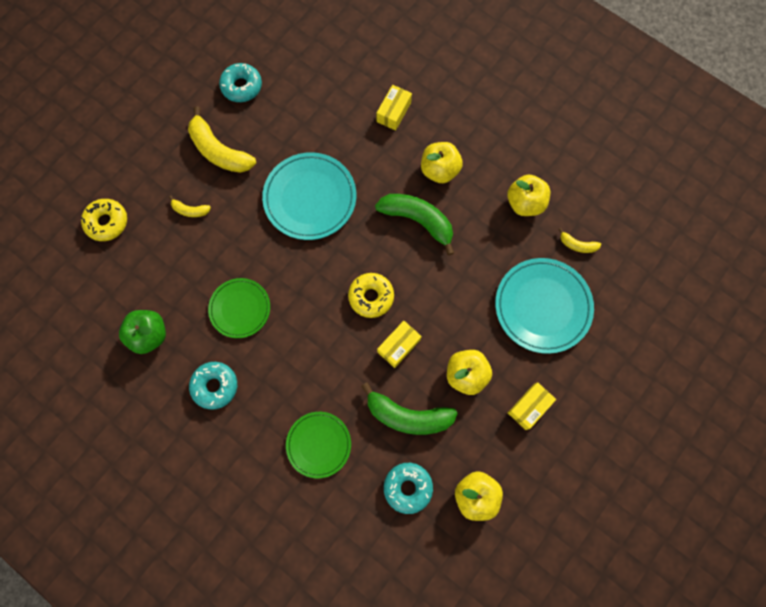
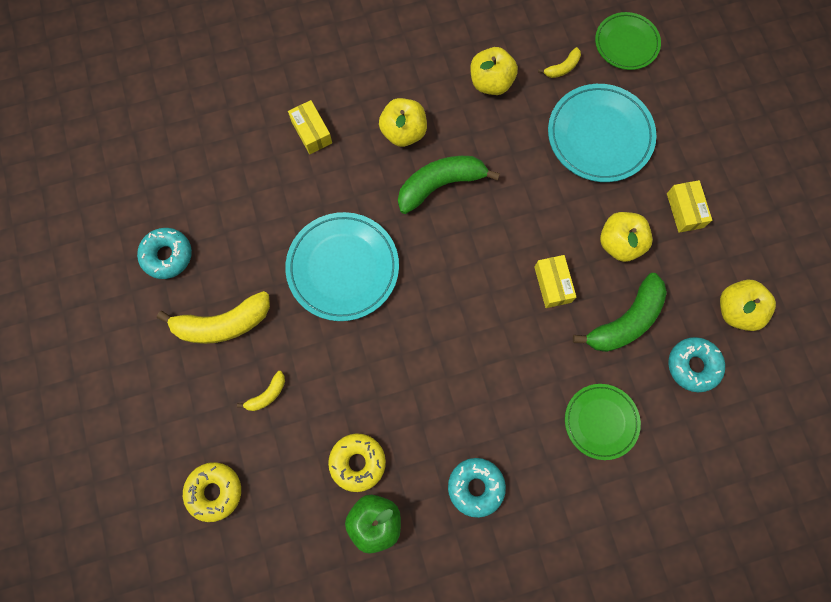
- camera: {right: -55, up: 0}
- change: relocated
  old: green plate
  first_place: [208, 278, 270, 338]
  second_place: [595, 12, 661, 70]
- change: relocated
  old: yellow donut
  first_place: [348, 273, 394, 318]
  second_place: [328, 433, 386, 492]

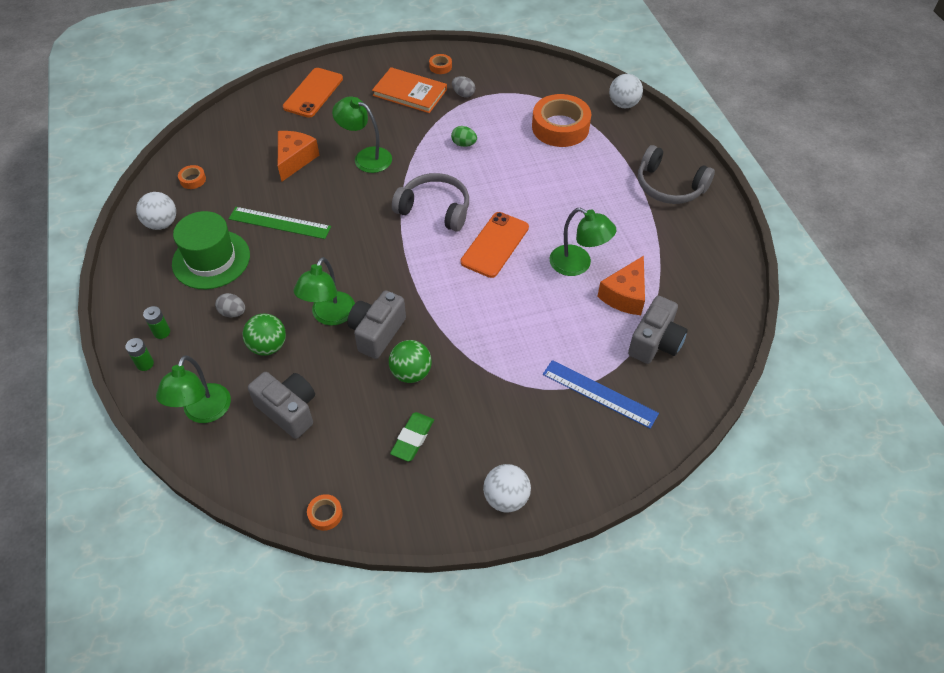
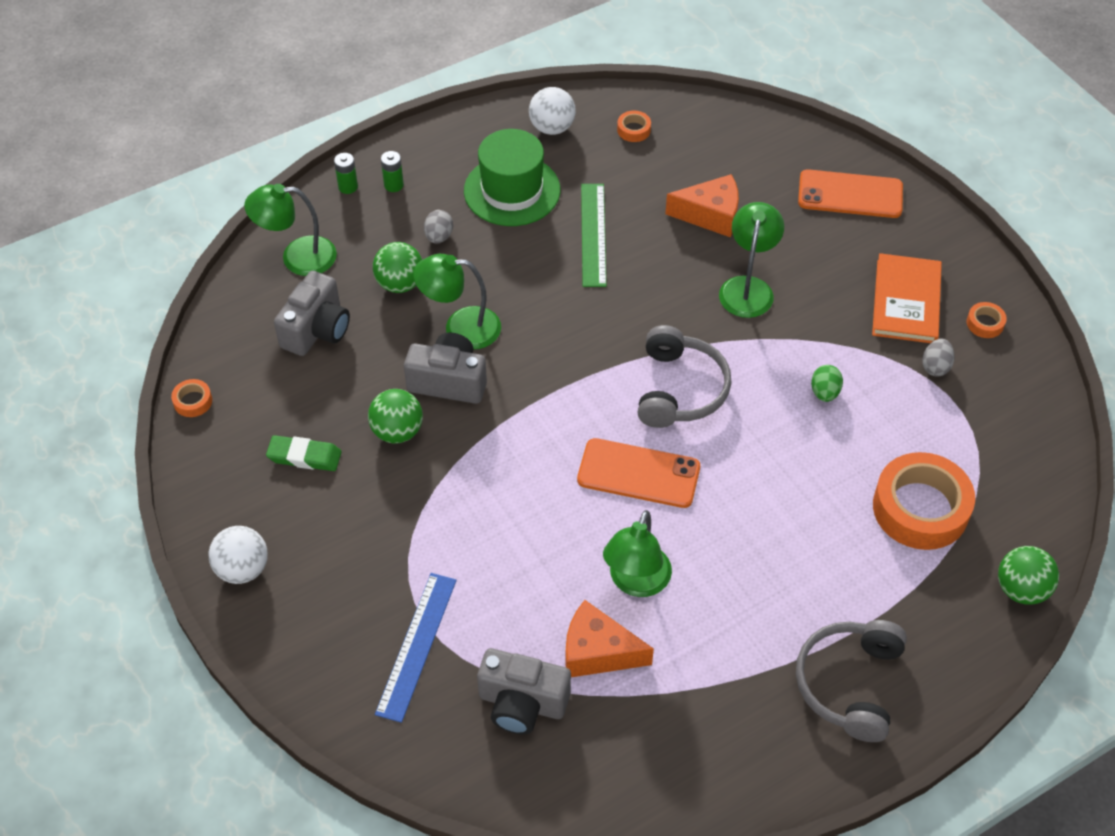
- camera: {right: 75, up: 0}
- change: colour
  old: white ball
  new: green ball
  first_place: [609, 74, 643, 108]
  second_place: [998, 546, 1059, 605]

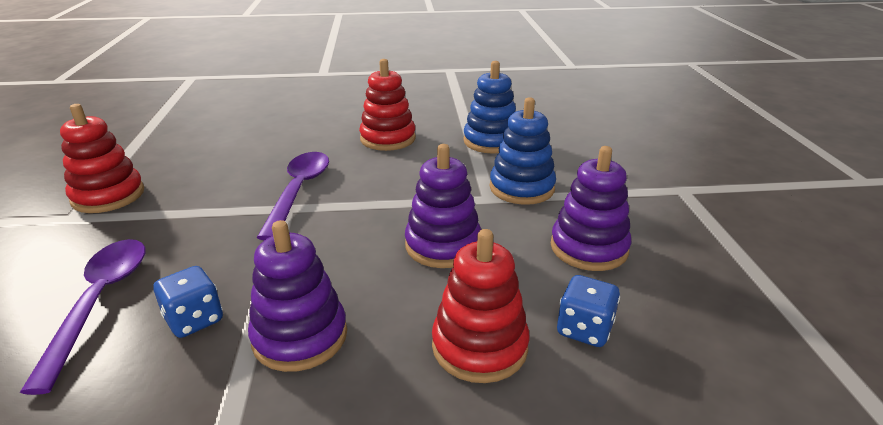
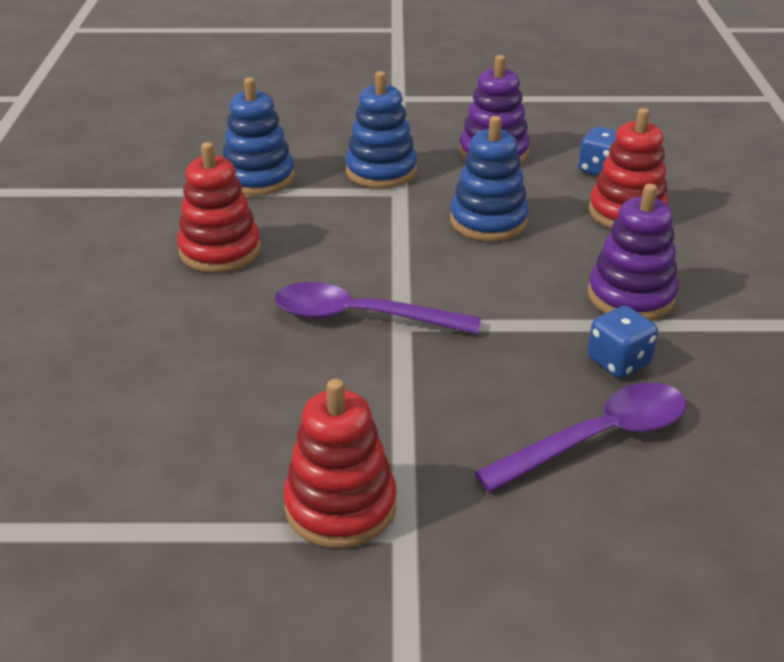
- camera: {right: -85, up: 5}
- change: spun
  old: purple spoon
  first_place: [20, 239, 145, 395]
  second_place: [474, 382, 686, 492]
  degrees: 150
- change: colour
  old: purple stacking toy
  new: blue stacking toy
  first_place: [405, 144, 481, 268]
  second_place: [450, 116, 529, 241]

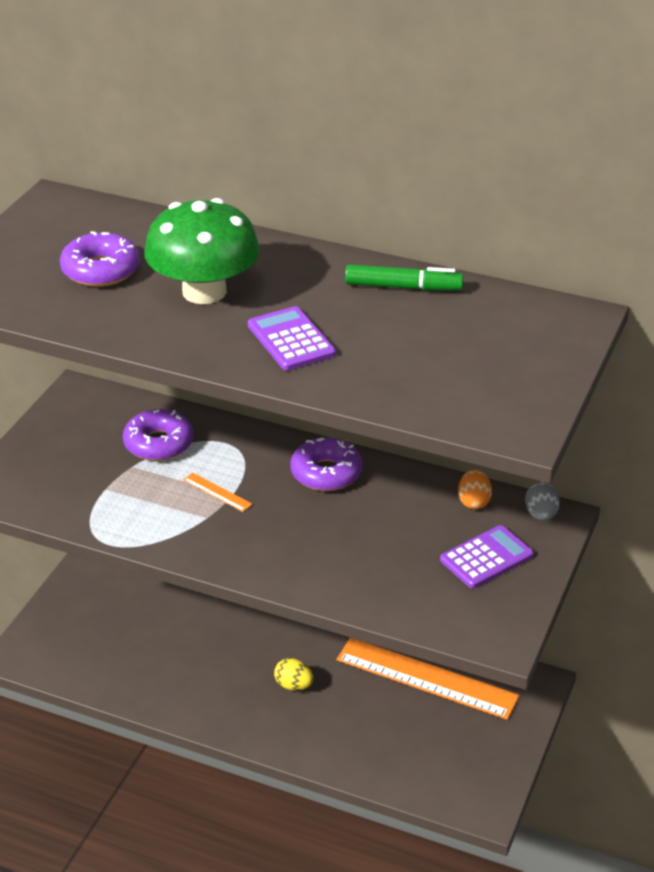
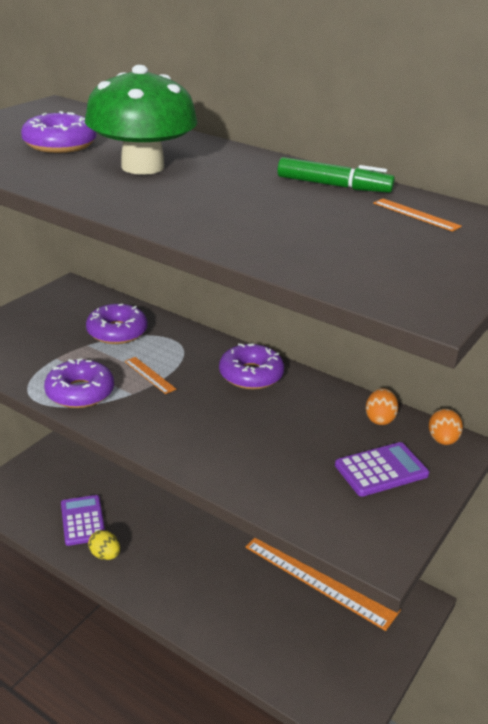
- camera: {right: 10, up: -5}
- change: relocated
  old: purple calculator
  first_place: [248, 306, 336, 370]
  second_place: [61, 495, 105, 546]
- change: relocated
  old: yellow egg
  first_place: [274, 658, 313, 690]
  second_place: [88, 530, 120, 560]
- change: colour
  old: grey egg
  new: orange egg
  first_place: [525, 482, 560, 521]
  second_place: [429, 409, 463, 445]
- change: appeared
  new: purple donut
  second_place: [44, 358, 114, 408]
- change: appeared
  new: orange ruler
  second_place: [373, 198, 462, 232]

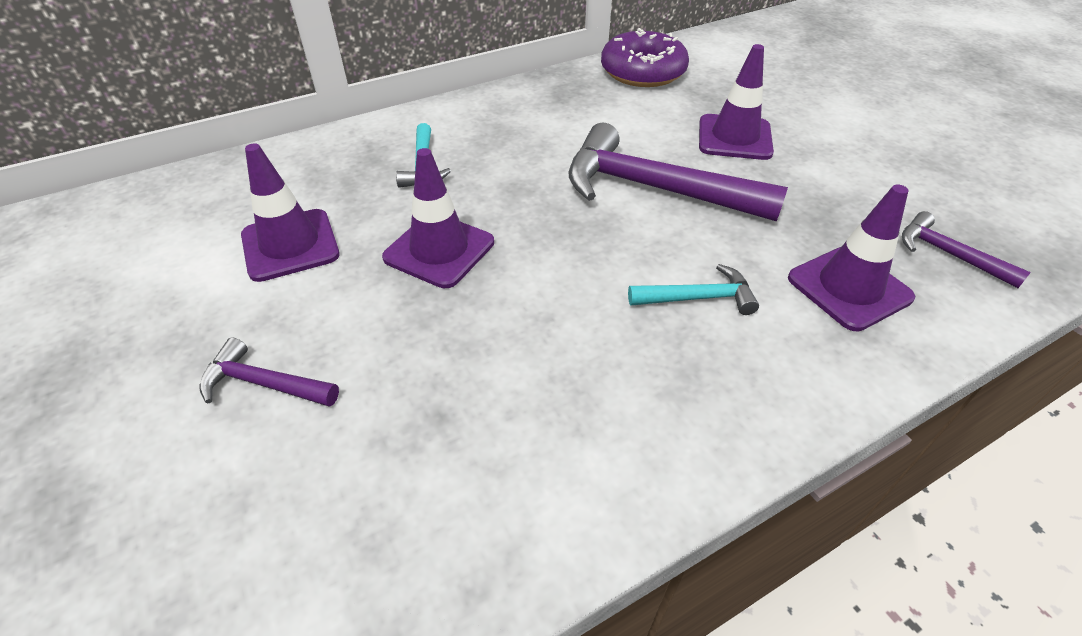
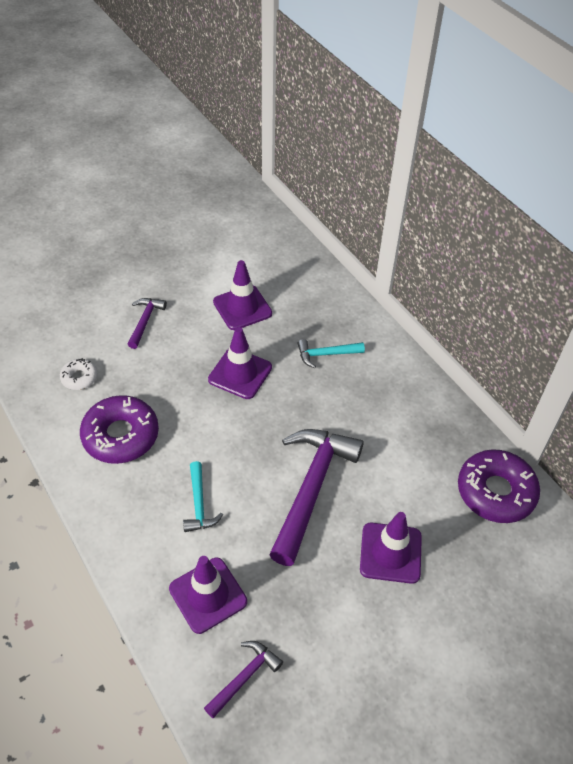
- camera: {right: 85, up: 5}
- change: appeared
  new: white donut
  second_place: [60, 358, 97, 390]
- change: appeared
  new: purple donut
  second_place: [80, 395, 159, 464]

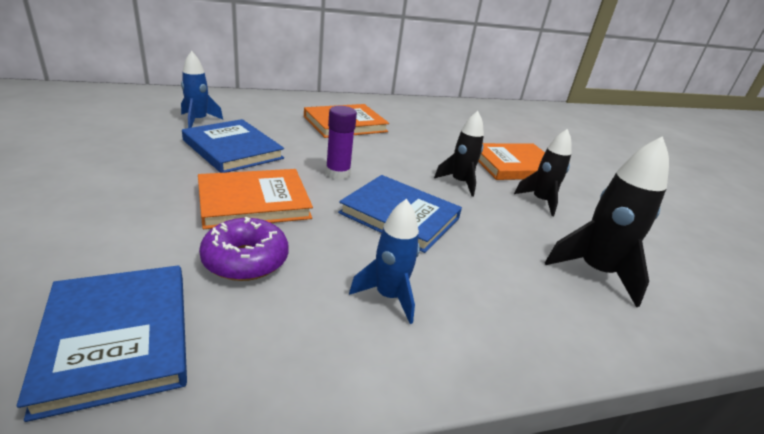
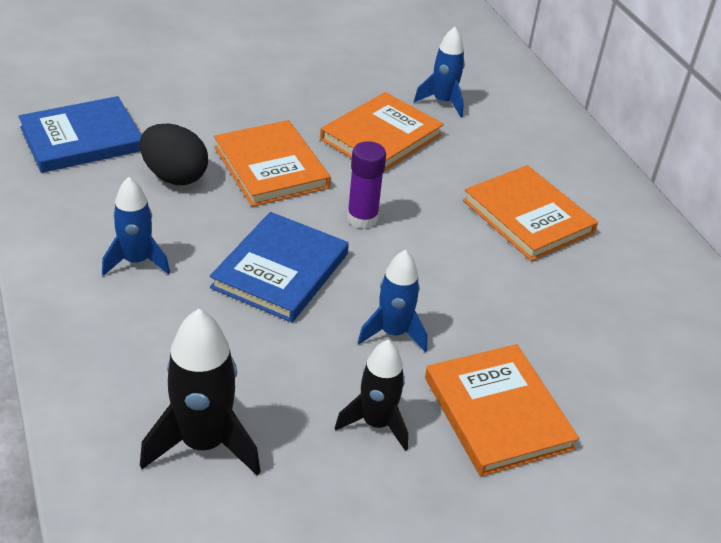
- camera: {right: 85, up: 10}
- change: colour
  old: blue book
  new: orange book
  first_place: [182, 119, 284, 173]
  second_place: [320, 92, 444, 172]
- change: exchanged
  old: purple donut
  new: black egg
  first_place: [199, 217, 289, 281]
  second_place: [140, 123, 208, 185]
- change: colour
  old: black rocket
  new: blue rocket
  first_place: [434, 111, 484, 197]
  second_place: [358, 250, 427, 352]

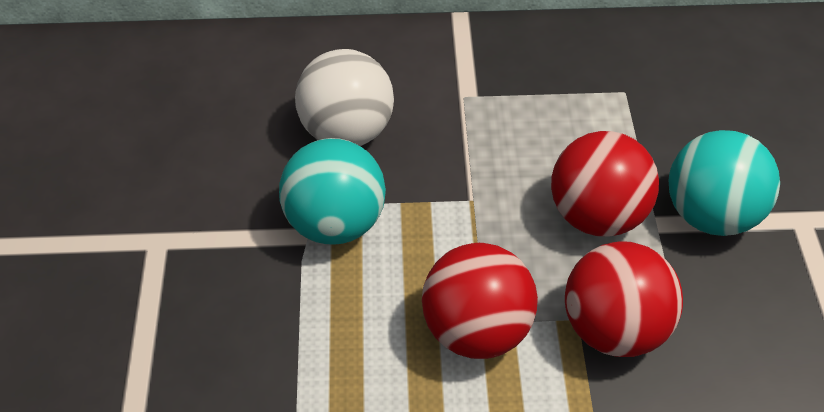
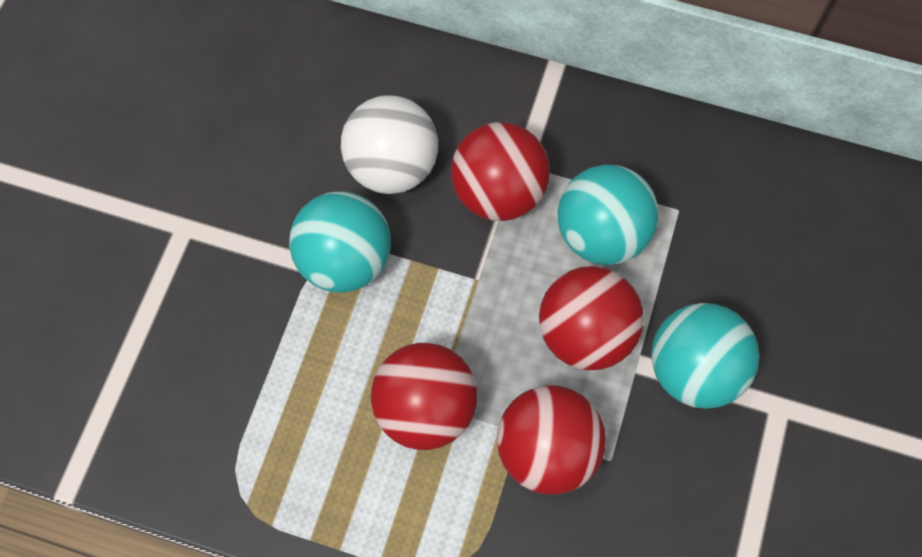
- camera: {right: 20, up: 15}
- change: appeared
  new: red ball
  second_place: [451, 122, 550, 221]
- change: appeared
  new: turquoise ball
  second_place: [558, 165, 659, 265]

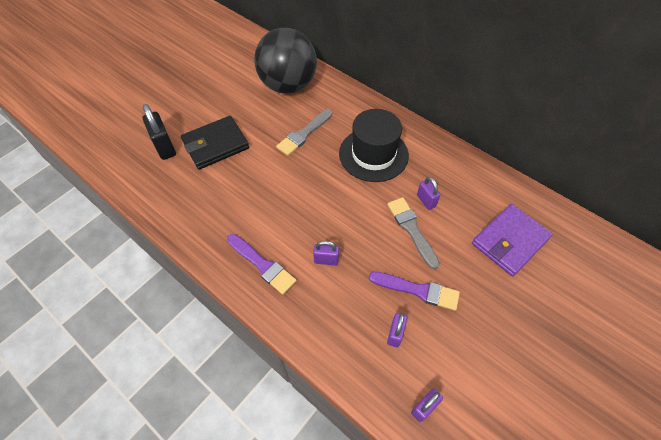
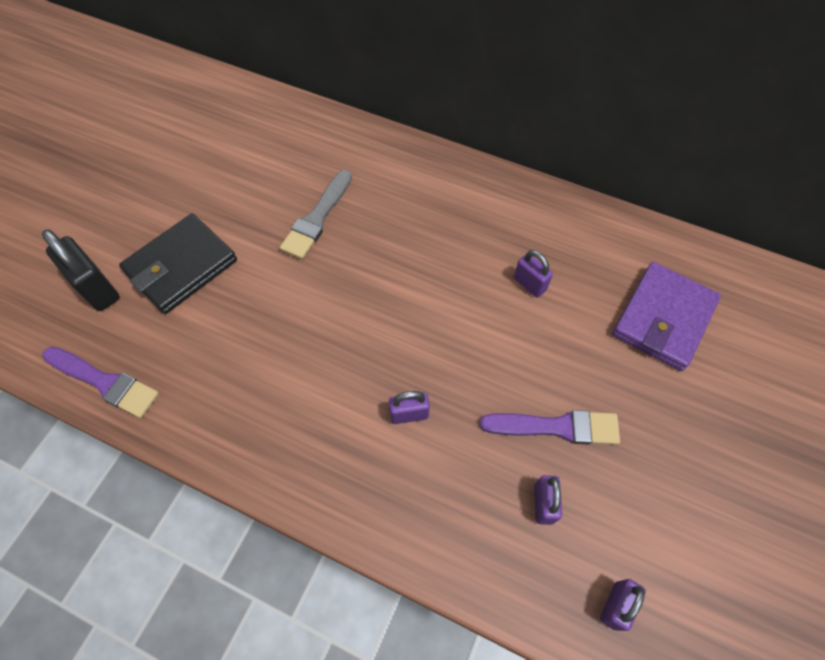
- camera: {right: -15, up: 5}
- change: relocated
  old: purple brush
  first_place: [227, 234, 297, 295]
  second_place: [42, 347, 159, 418]
- change: missing
  old: black ball
  first_place: [254, 28, 317, 94]
- change: missing
  old: black hat
  first_place: [339, 109, 409, 182]
- change: missing
  old: grey brush
  first_place: [387, 197, 440, 269]

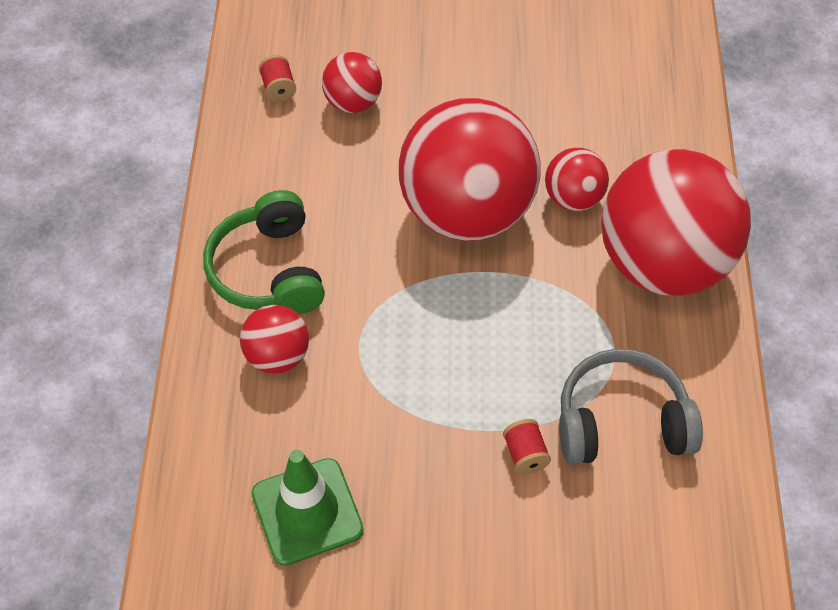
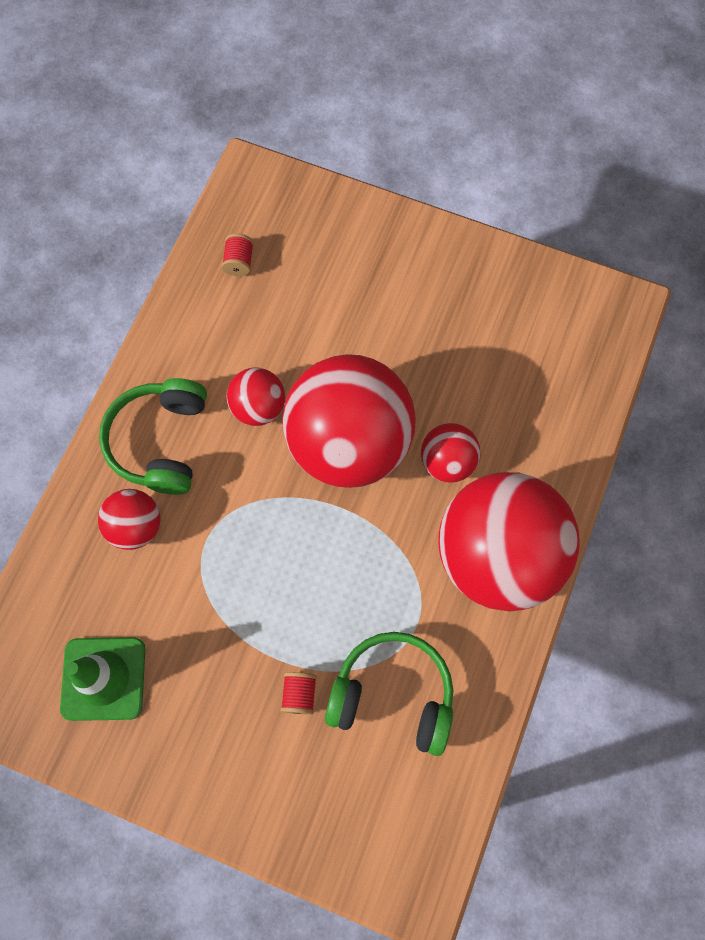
- camera: {right: 20, up: 15}
- change: relocated
  old: red ball
  first_place: [322, 52, 382, 113]
  second_place: [227, 367, 285, 426]
- change: colour
  old: grey headphones
  new: green headphones
  first_place: [559, 349, 703, 465]
  second_place: [325, 632, 453, 756]

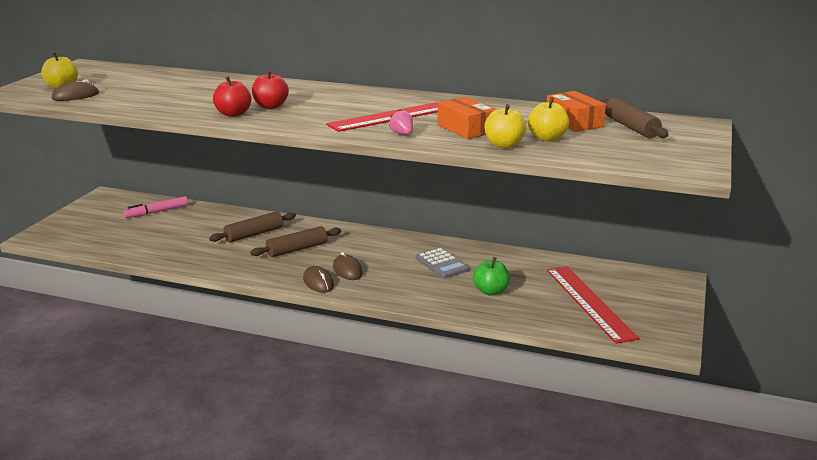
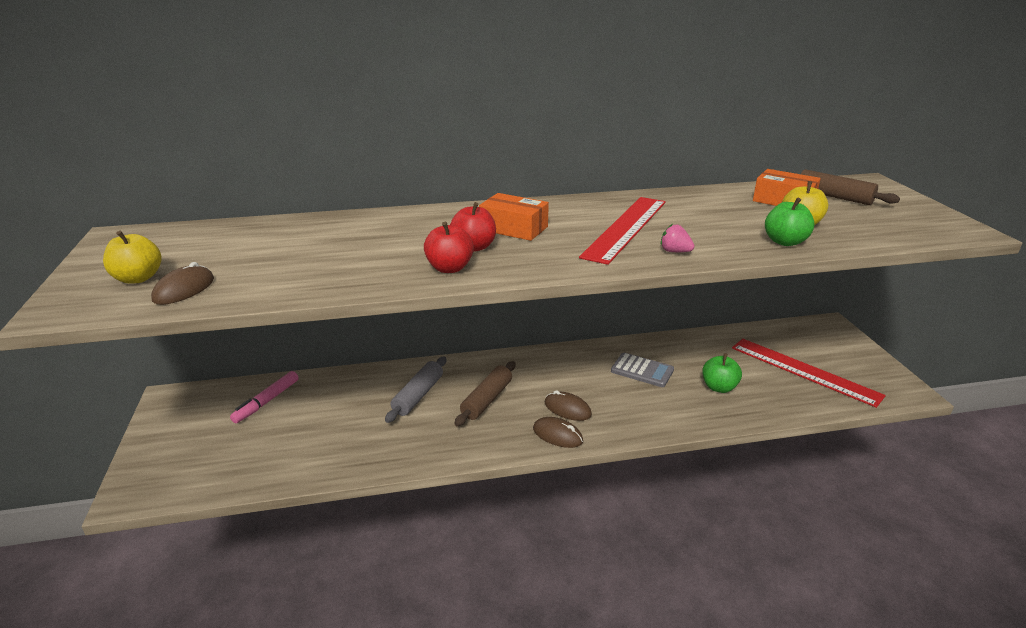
- camera: {right: -30, up: 5}
- change: colour
  old: brown rolling pin
  new: grey rolling pin
  first_place: [209, 211, 296, 242]
  second_place: [385, 356, 446, 423]
- change: relocated
  old: orange box
  first_place: [437, 97, 497, 139]
  second_place: [479, 193, 549, 241]
- change: colour
  old: yellow apple
  new: green apple
  first_place: [485, 104, 526, 148]
  second_place: [765, 198, 815, 246]

